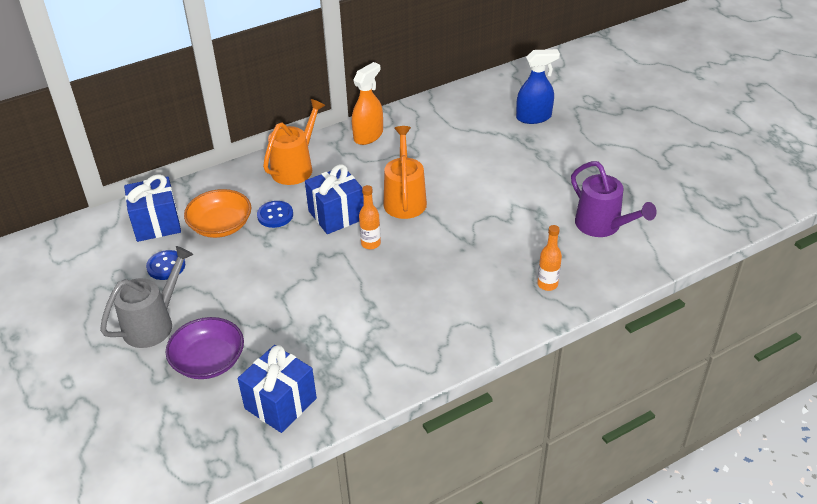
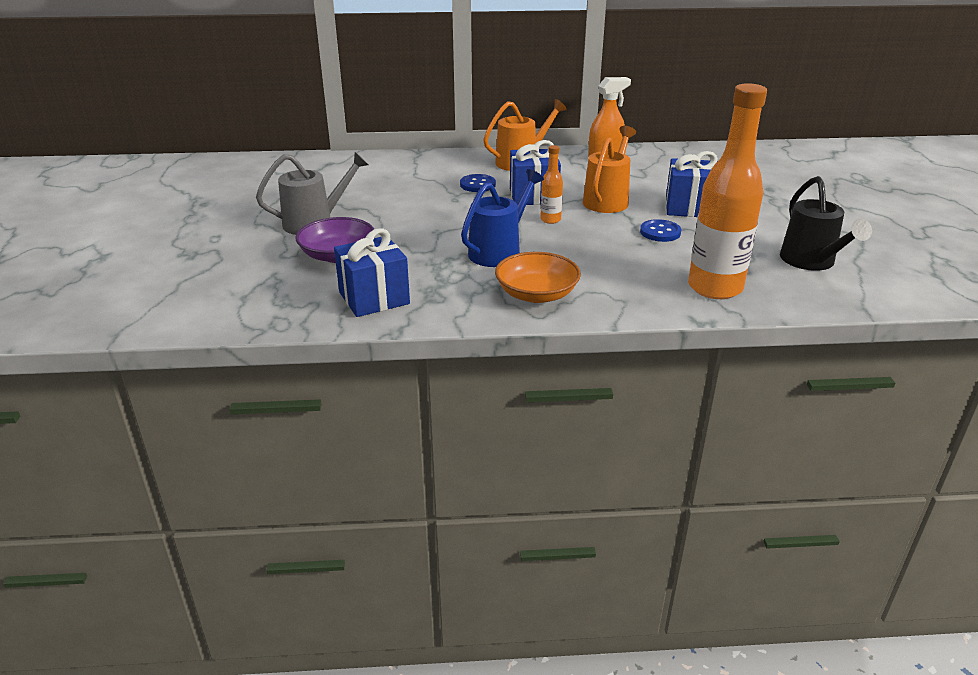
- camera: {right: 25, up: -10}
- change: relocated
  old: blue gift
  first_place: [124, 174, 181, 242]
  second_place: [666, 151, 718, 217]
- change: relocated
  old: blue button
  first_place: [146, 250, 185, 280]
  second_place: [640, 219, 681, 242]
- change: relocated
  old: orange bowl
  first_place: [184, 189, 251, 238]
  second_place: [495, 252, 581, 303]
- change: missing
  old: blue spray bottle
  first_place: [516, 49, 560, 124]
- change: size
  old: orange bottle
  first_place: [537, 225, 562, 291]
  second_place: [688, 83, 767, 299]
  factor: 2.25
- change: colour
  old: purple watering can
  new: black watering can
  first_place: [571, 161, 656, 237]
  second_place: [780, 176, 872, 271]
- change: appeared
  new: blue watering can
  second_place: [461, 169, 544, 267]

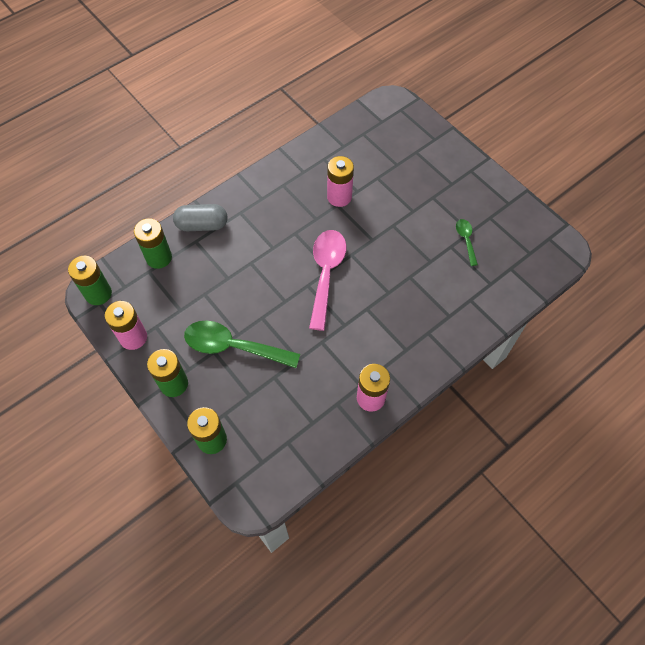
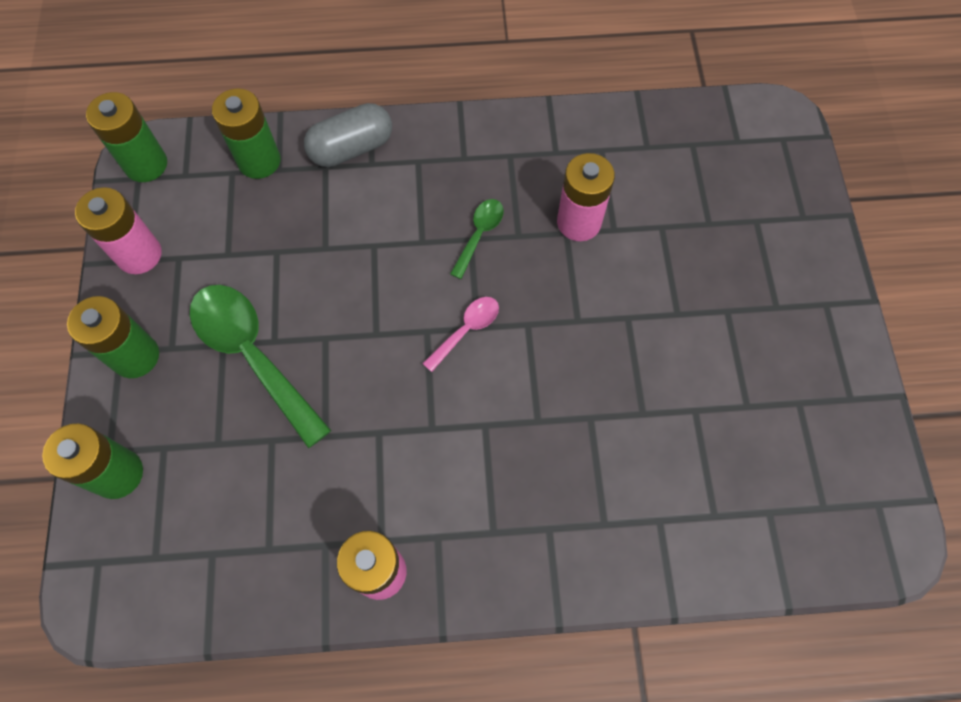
- camera: {right: 35, up: 5}
- change: spun
  old: grey capsule
  first_place: [173, 204, 227, 231]
  second_place: [304, 103, 392, 167]
  degrees: -60
- change: size
  old: pink spoon
  first_place: [309, 230, 346, 331]
  second_place: [422, 297, 499, 372]
  factor: 0.49
- change: relocated
  old: green spoon
  first_place: [456, 219, 478, 266]
  second_place: [450, 199, 504, 279]

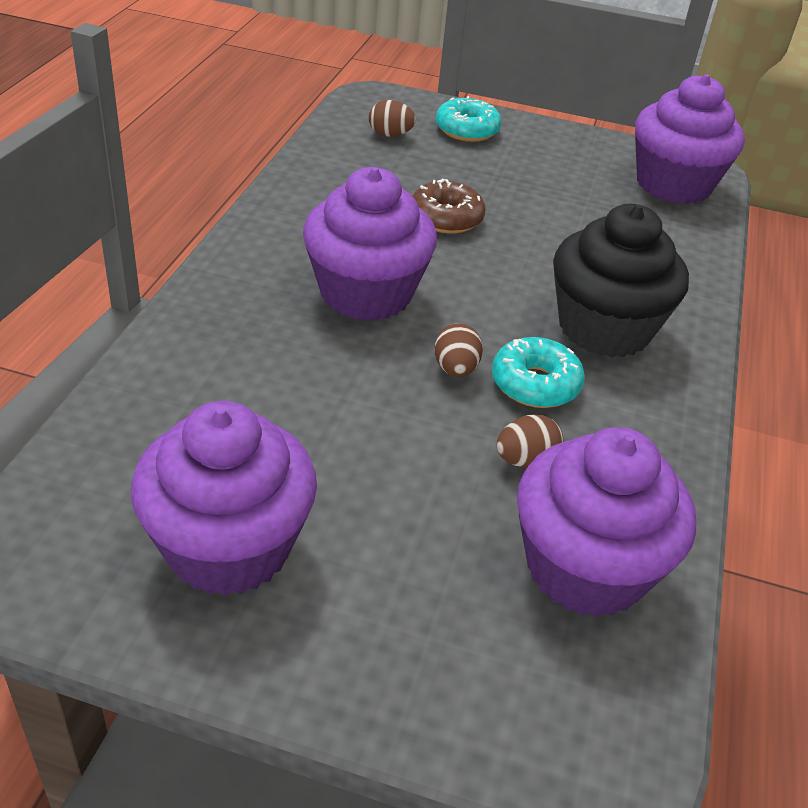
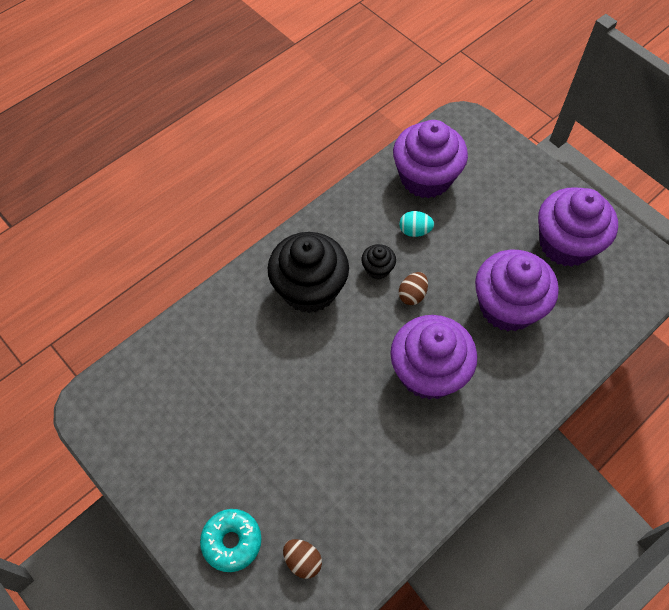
- camera: {right: -145, up: 20}
- change: missing
  old: brown donut
  first_place: [413, 179, 486, 234]
- change: exchanged
  old: turquoise donut
  new: black cupcake
  first_place: [492, 337, 585, 408]
  second_place: [361, 244, 396, 279]
- change: colour
  old: brown egg
  new: turquoise egg
  first_place: [497, 415, 563, 468]
  second_place: [399, 211, 434, 237]
- change: relocated
  old: purple cupcake
  first_place: [635, 74, 745, 204]
  second_place: [475, 250, 559, 331]

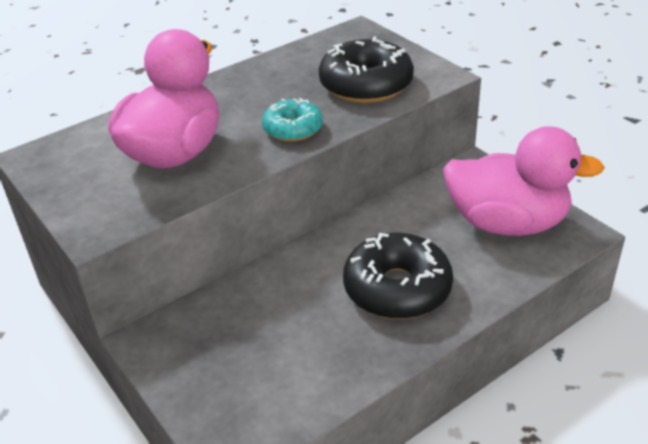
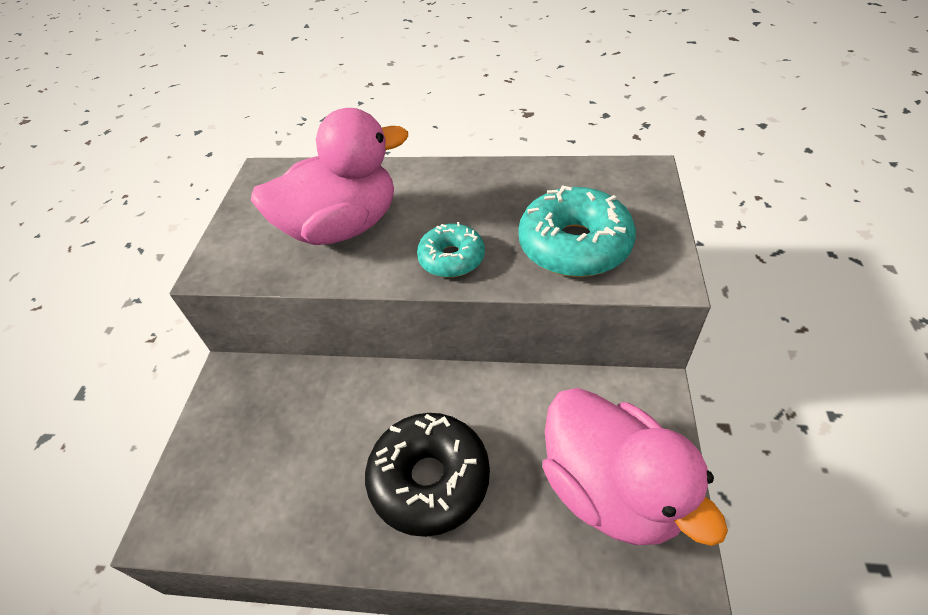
- camera: {right: 45, up: 10}
- change: colour
  old: black donut
  new: turquoise donut
  first_place: [319, 36, 414, 103]
  second_place: [518, 185, 636, 277]

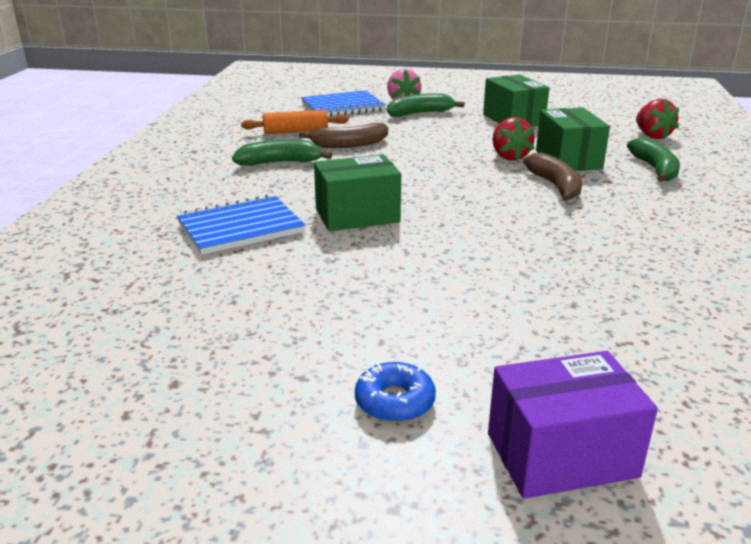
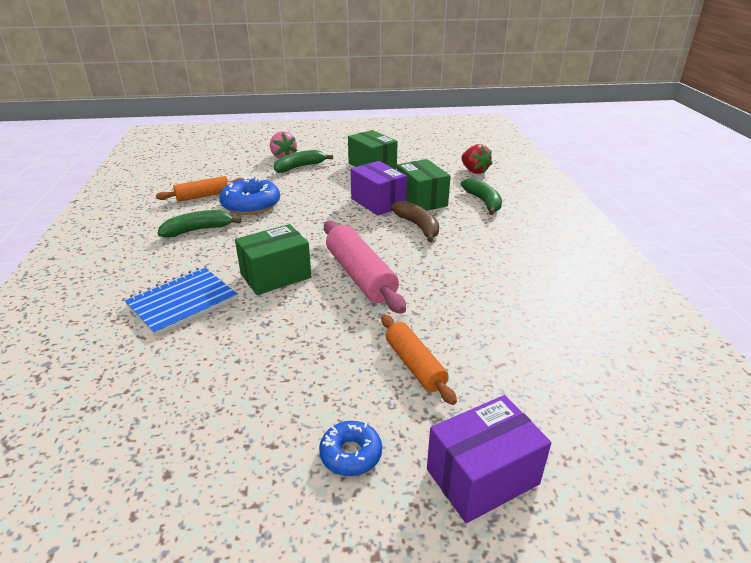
- camera: {right: -15, up: 5}
- change: exchanged
  old: brown banana
  new: blue donut
  first_place: [299, 123, 388, 148]
  second_place: [219, 176, 280, 215]
- change: missing
  old: blue notebook
  first_place: [301, 90, 386, 117]
- change: exchanged
  old: red strawberry
  new: purple box
  first_place: [492, 117, 535, 161]
  second_place: [350, 161, 407, 216]
- change: appeared
  new: pink rolling pin
  second_place: [324, 221, 406, 314]
- change: appeared
  new: orange rolling pin
  second_place: [381, 314, 457, 405]

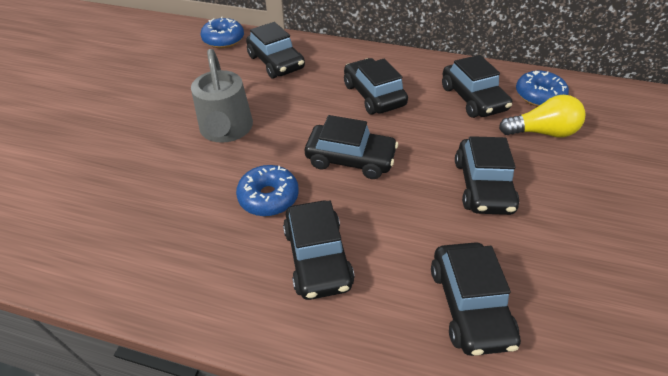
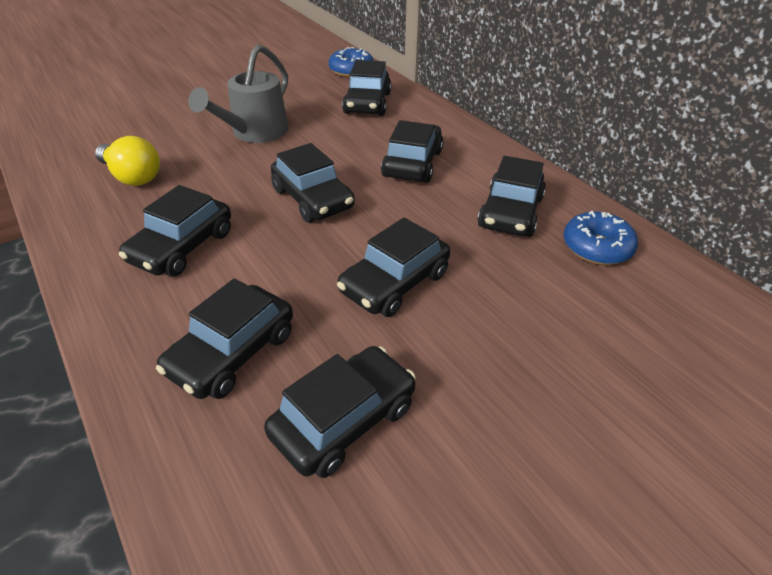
- camera: {right: 40, up: -5}
- change: missing
  old: blue donut
  first_place: [236, 165, 299, 216]
- change: relocated
  old: yellow light bulb
  first_place: [499, 95, 585, 138]
  second_place: [95, 136, 160, 186]
- change: appeared
  new: black car
  second_place: [264, 346, 416, 478]

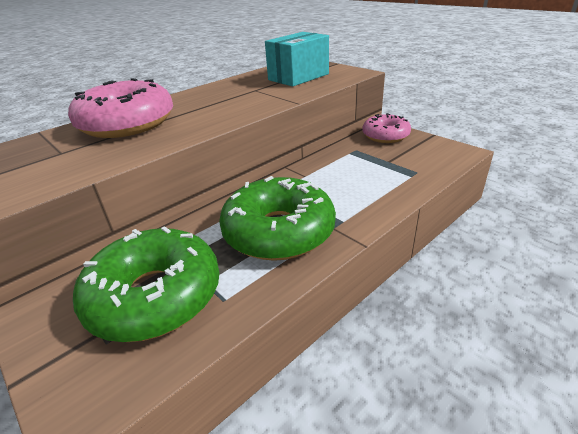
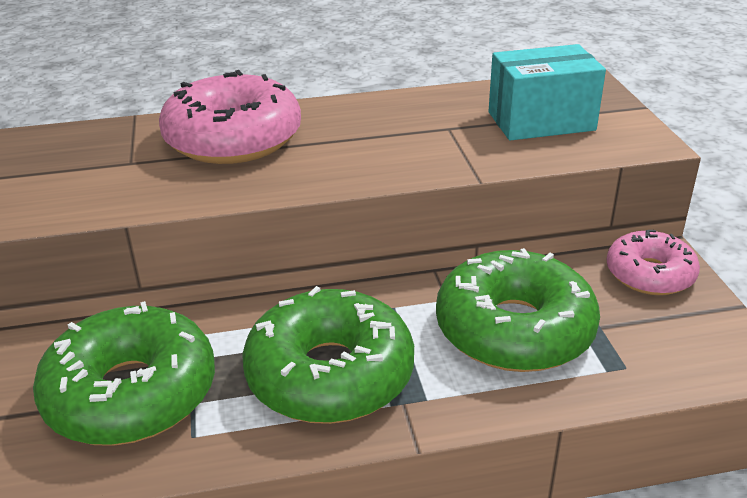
- camera: {right: 30, up: 0}
- change: appeared
  new: green donut
  second_place: [436, 248, 600, 372]

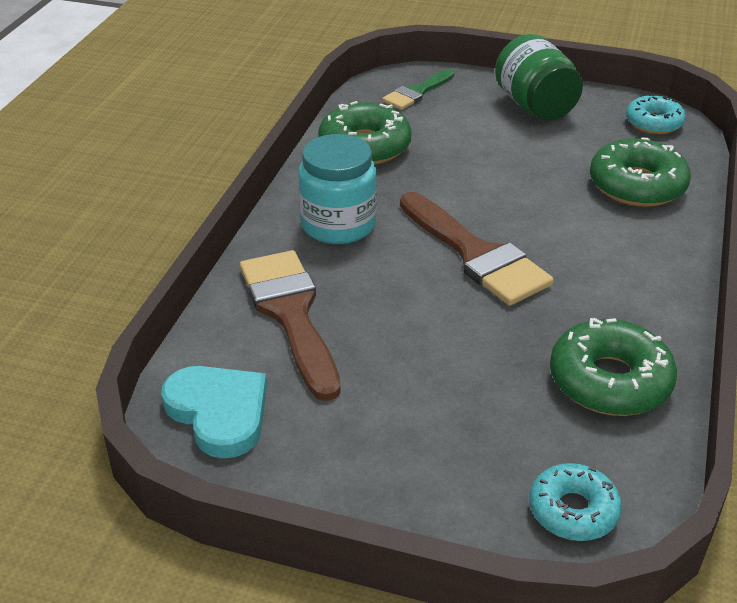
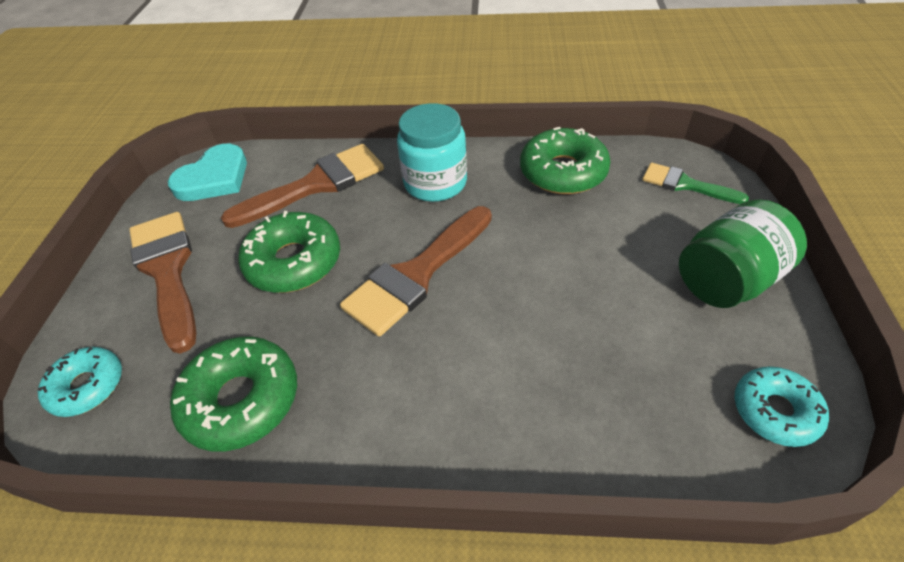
- camera: {right: 80, up: 10}
- change: relocated
  old: green donut
  first_place: [590, 137, 691, 207]
  second_place: [238, 211, 340, 293]
- change: appeared
  new: brown brush
  second_place: [129, 212, 196, 353]

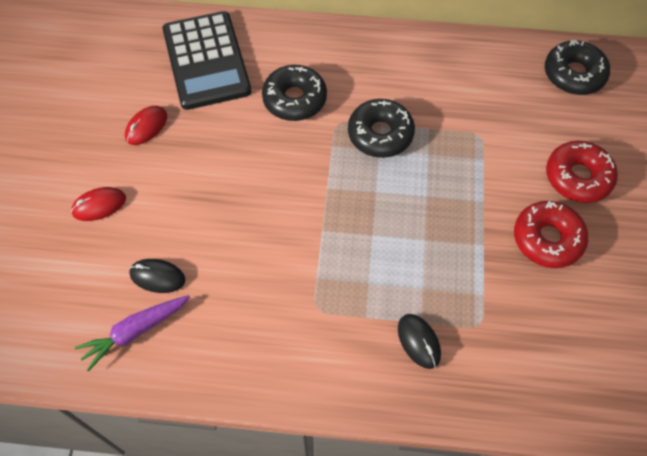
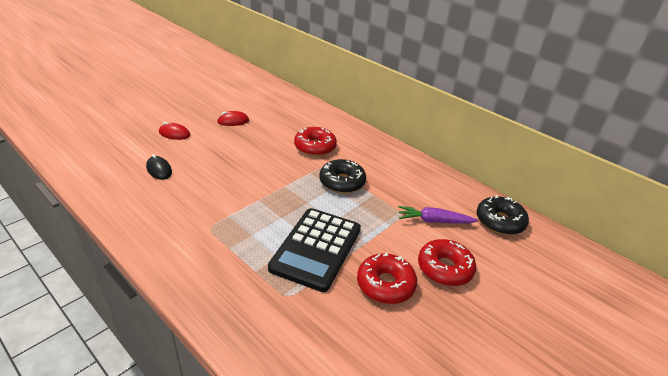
- camera: {right: 35, up: -25}
- change: relocated
  old: purple carrot
  first_place: [75, 295, 190, 371]
  second_place: [398, 206, 478, 224]
- change: relocated
  old: black calculator
  first_place: [162, 11, 251, 110]
  second_place: [268, 208, 361, 292]
- change: colour
  old: black donut
  new: red donut
  first_place: [262, 65, 327, 121]
  second_place: [294, 127, 337, 156]
- change: missing
  old: black mouse
  first_place: [398, 314, 441, 369]

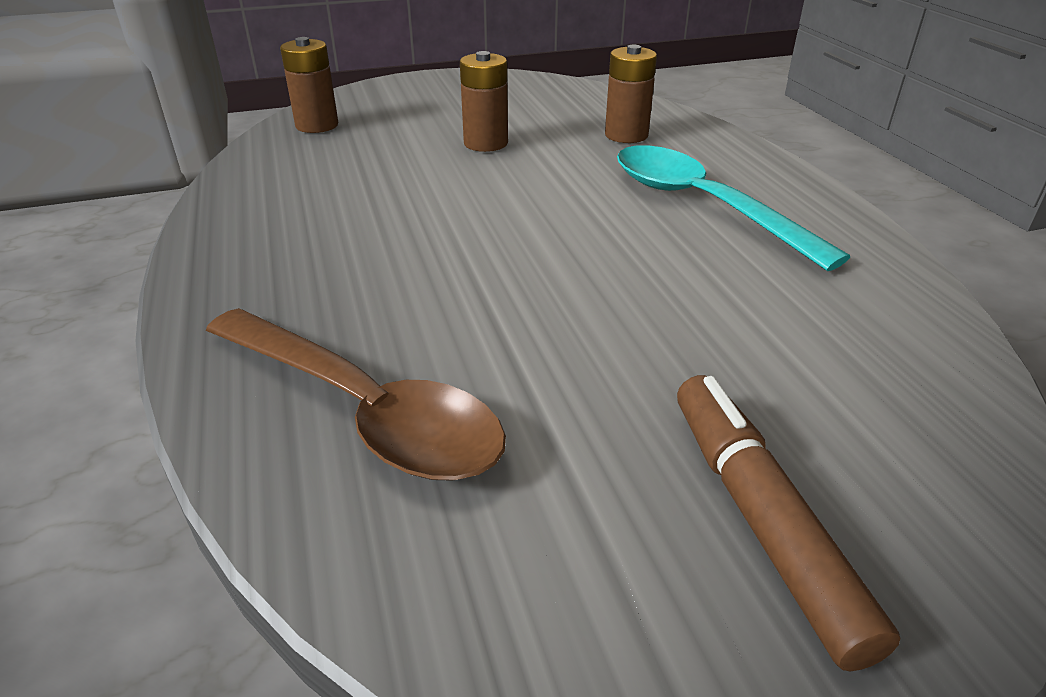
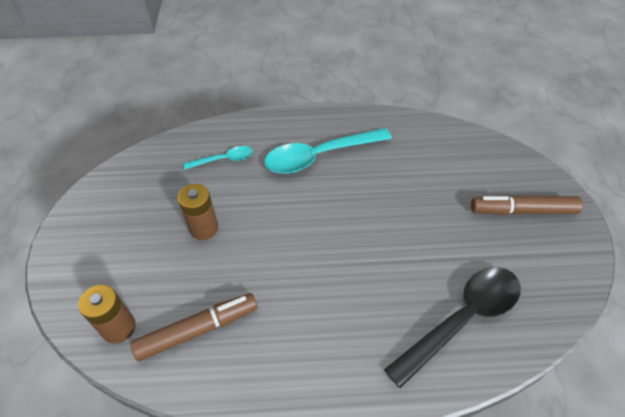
- camera: {right: -75, up: 15}
- change: colour
  old: brown spoon
  new: black spoon
  first_place: [206, 308, 506, 481]
  second_place: [384, 267, 521, 388]
- change: exchanged
  old: brown battery
  new: turquoise spoon
  first_place: [605, 45, 657, 143]
  second_place: [183, 146, 253, 170]
- change: appeared
  new: brown marker
  second_place: [130, 293, 257, 361]

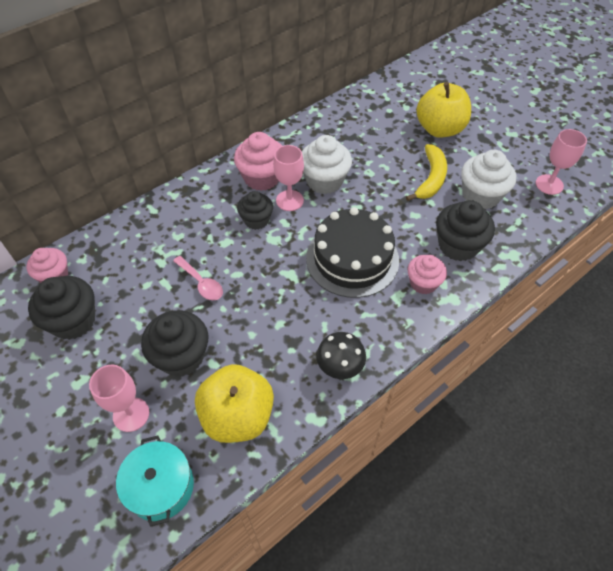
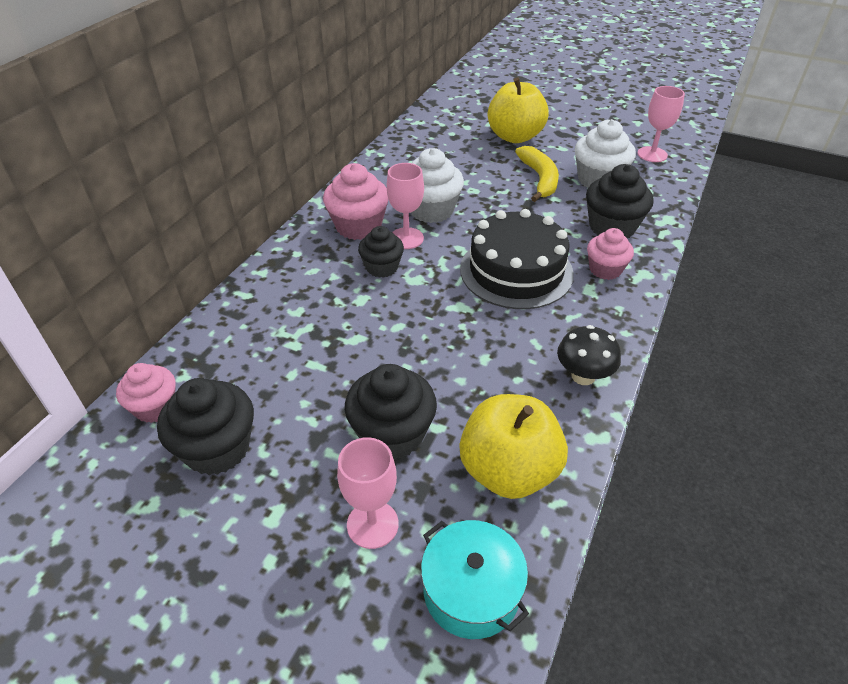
- camera: {right: -25, up: -10}
- change: missing
  old: pink spoon
  first_place: [173, 256, 223, 300]

